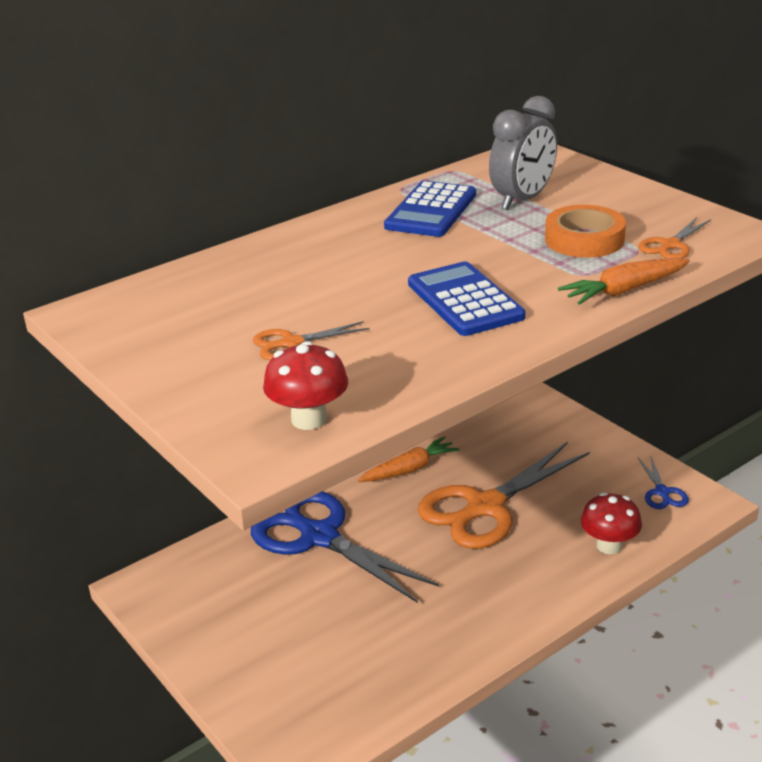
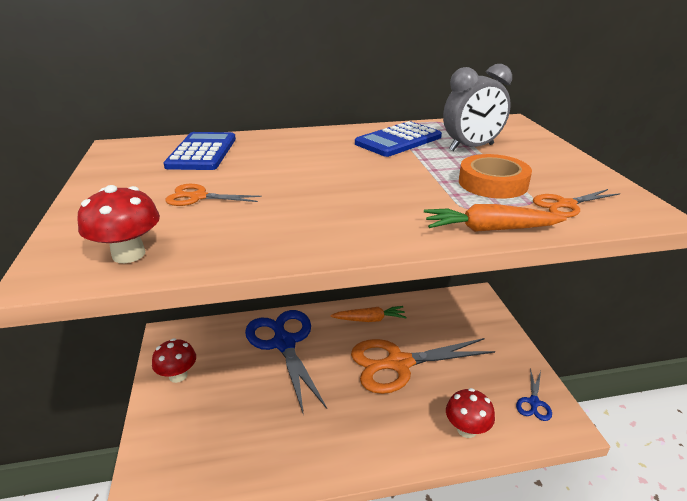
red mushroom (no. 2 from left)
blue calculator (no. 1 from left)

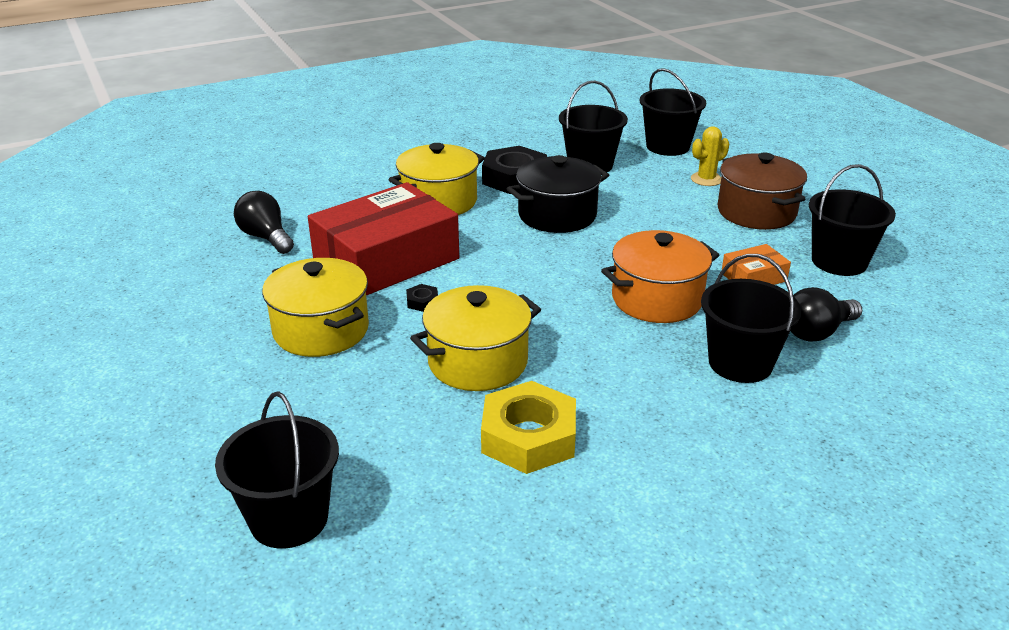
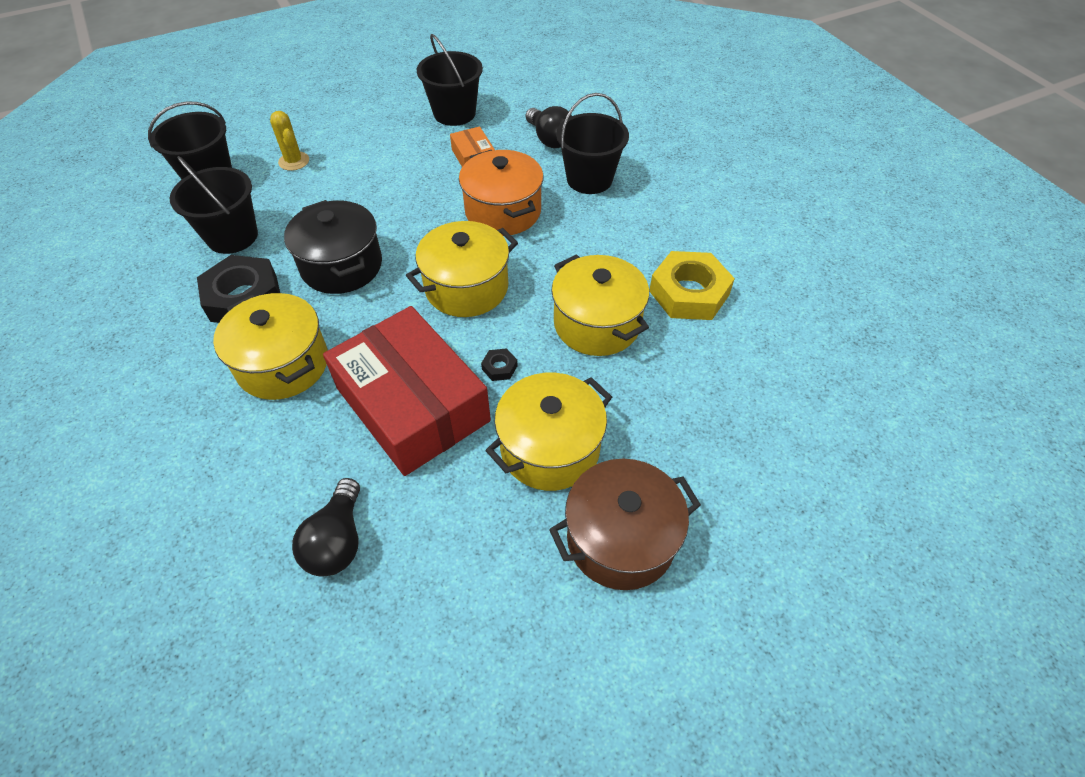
jet-black sand bucket (no. 1 from left in the first image)
bright yellow pot (no. 2 from left)
dark brown pot
jet-black lightbulb (no. 1 from left)

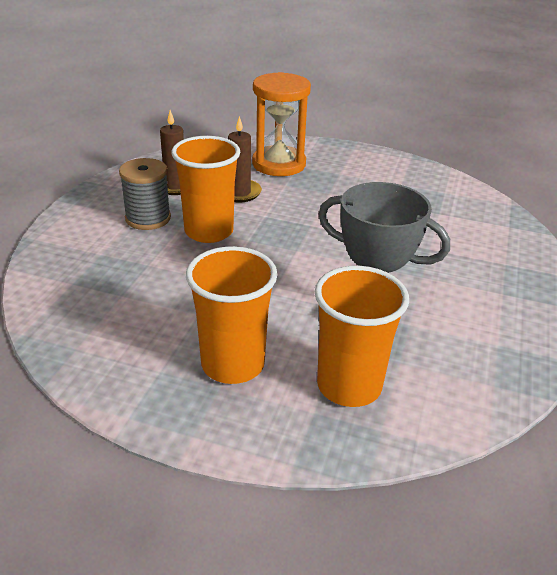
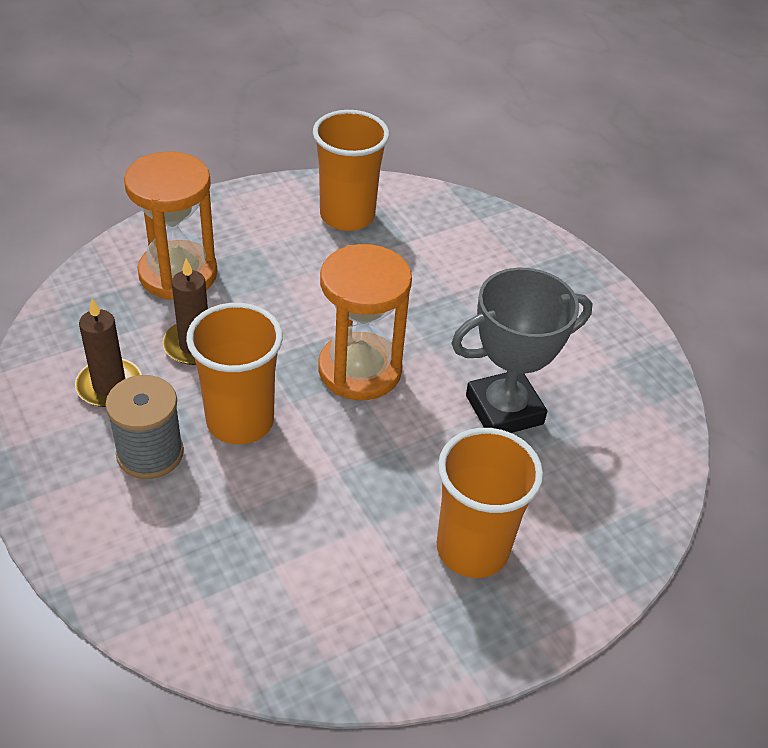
bright orange sand timer (no. 2 from left)
bright orange tumbler (no. 2 from left)

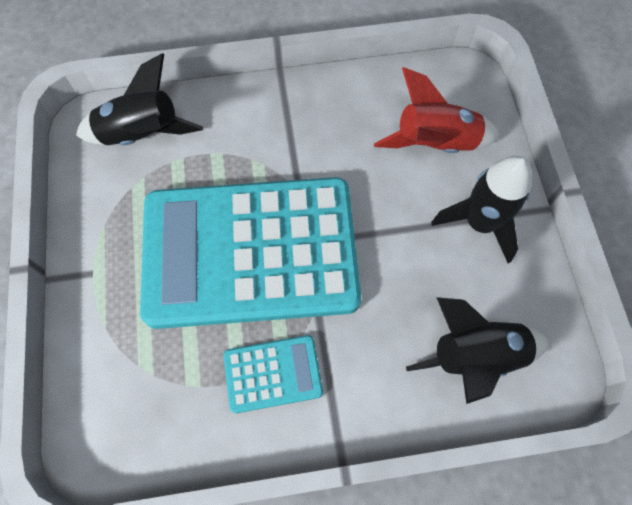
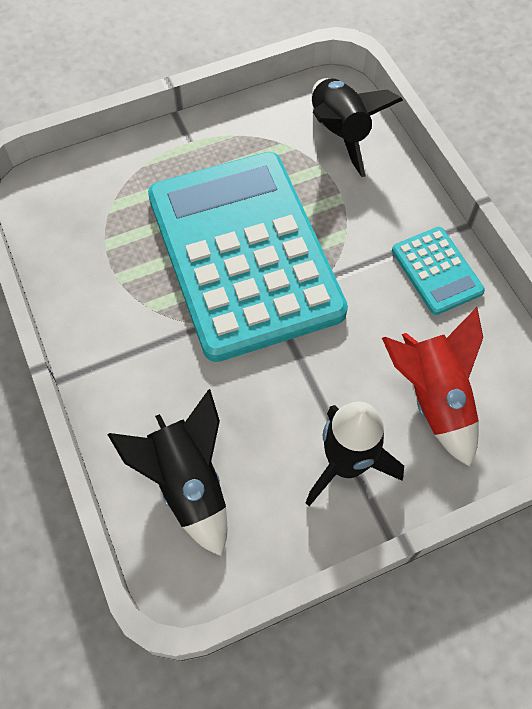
aqua calculator (no. 2 from left)

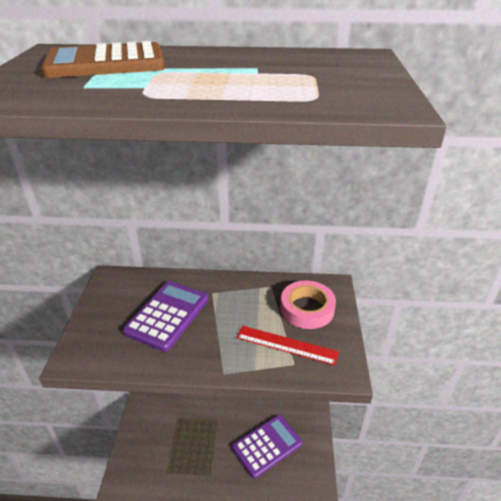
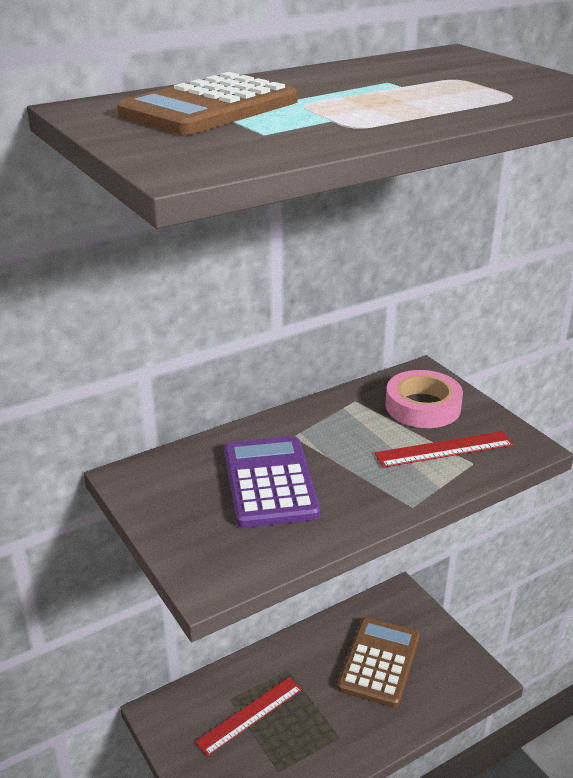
red straightedge (no. 1 from left)
dark brown calculator (no. 2 from left)

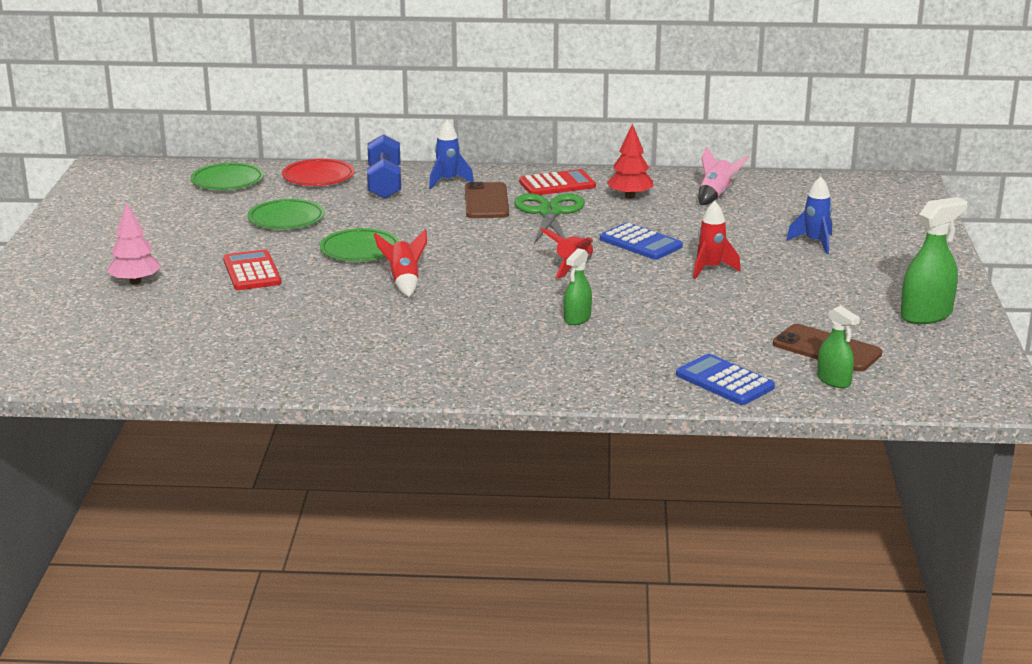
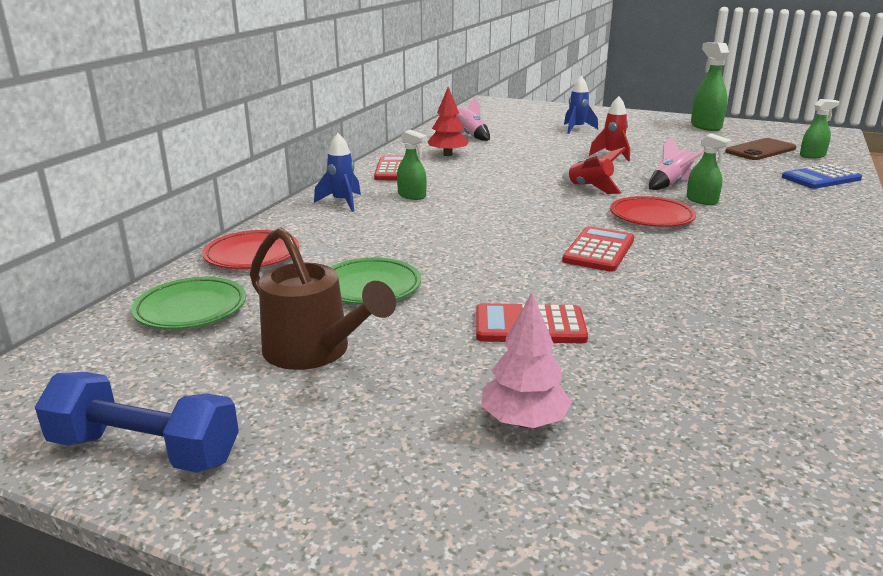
leaf-green flat dish (no. 3 from left in the first image)
leaf-green shears
blue calculator (no. 1 from left in the first image)
dark brown sprinkling can
red flat dish (no. 2 from left)
rosy rocket (no. 2 from left)
blue free weight
red calculator (no. 3 from left)
leaf-green spray cleaner (no. 1 from left)

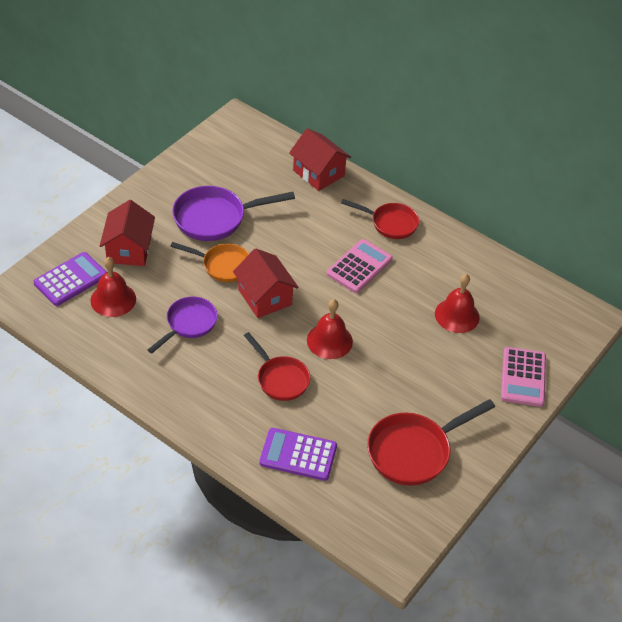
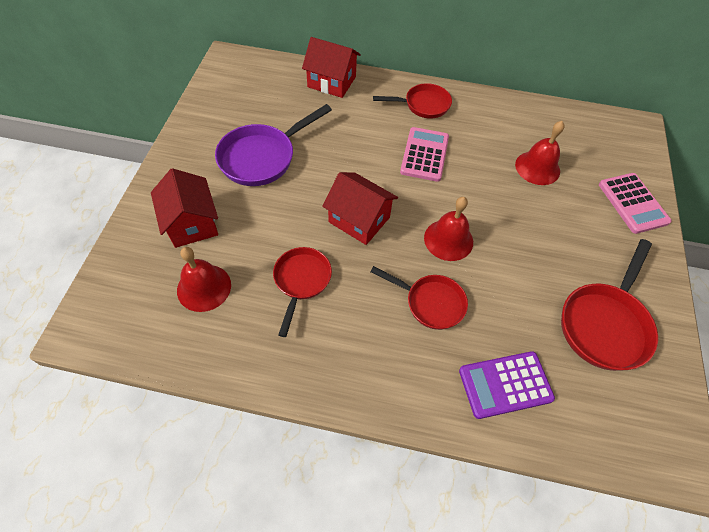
royal purple calculator (no. 1 from left in the first image)
bright orange pan
red pan (no. 1 from left)

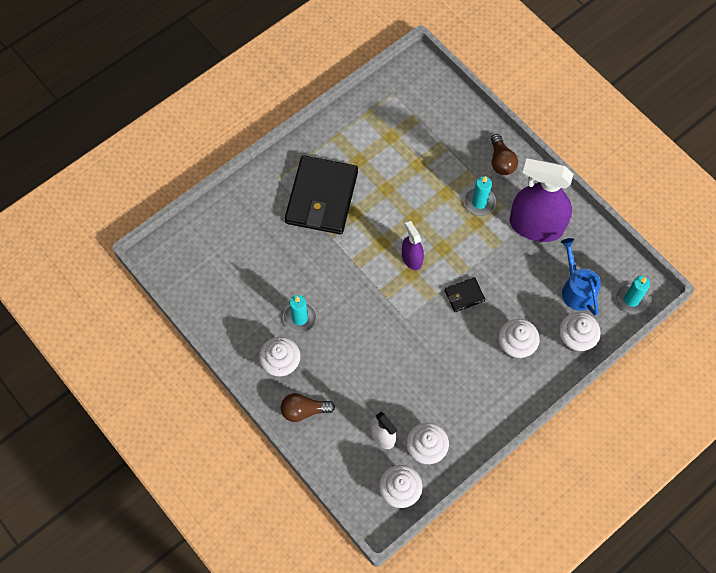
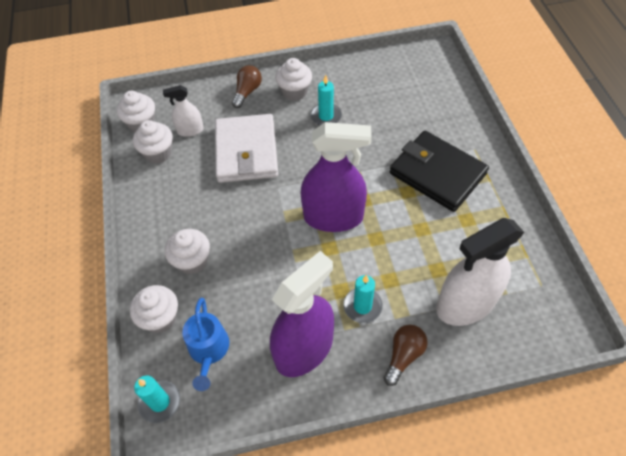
jet-black card wallet (no. 2 from left in the first image)
white card wallet
white spray cleaner (no. 2 from left)
dark brown lightbulb (no. 2 from left)
blue sprinkling can
royal purple spray cleaner (no. 2 from left)

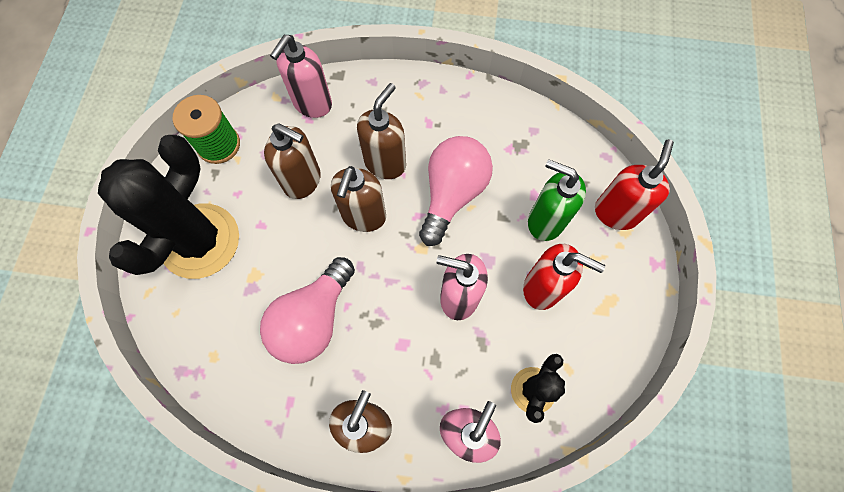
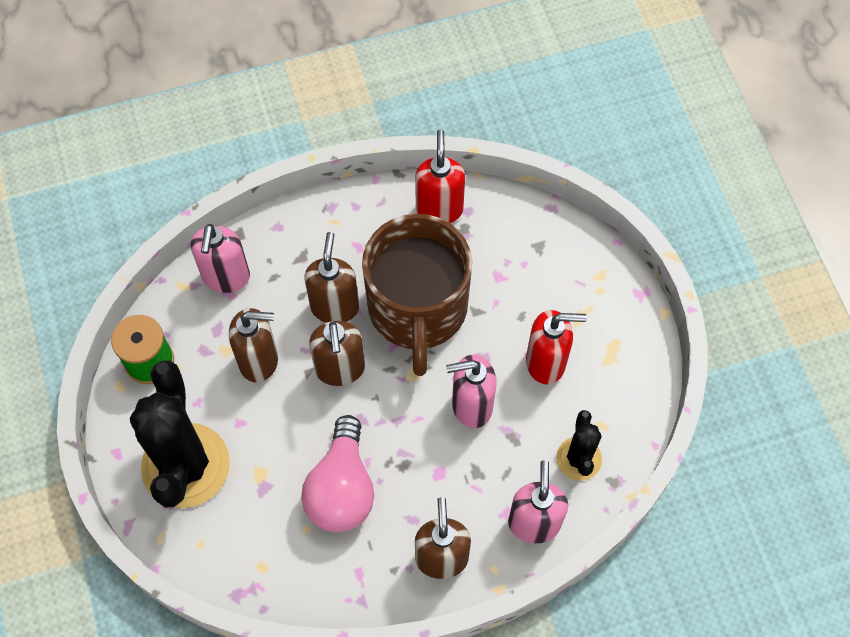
leaf-green soap pump
red soap pump (no. 1 from left)
dark brown coffee mug

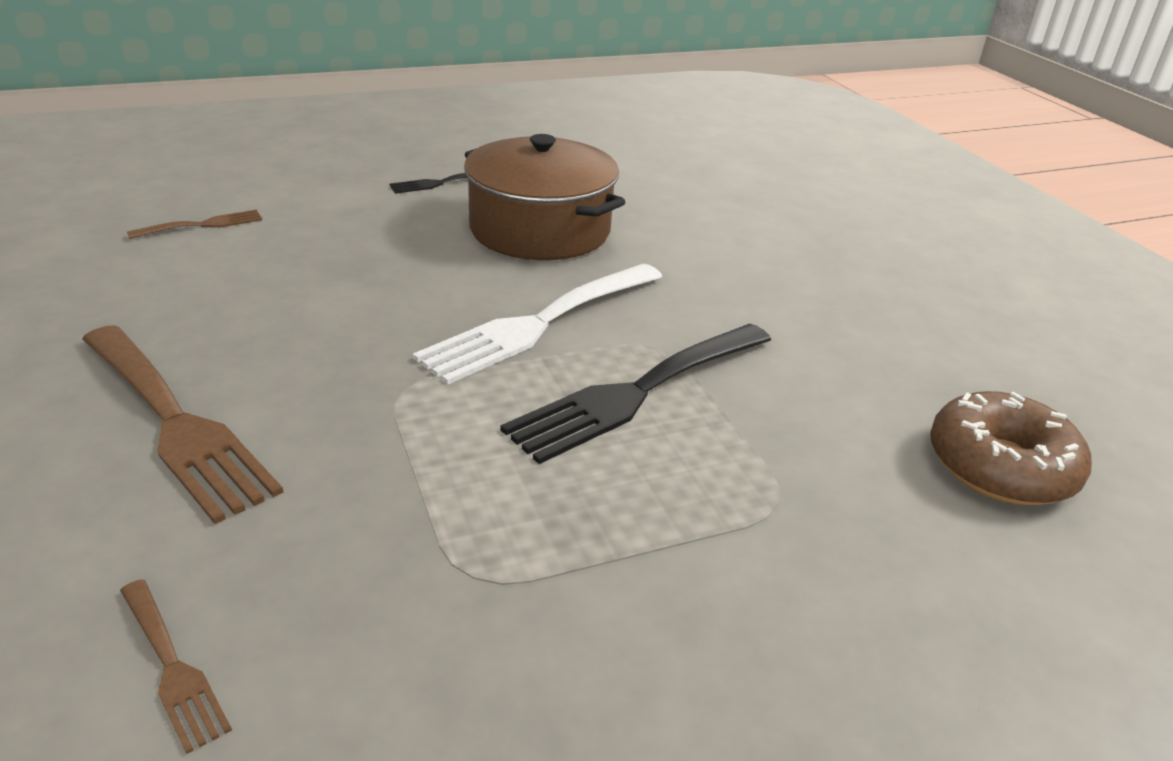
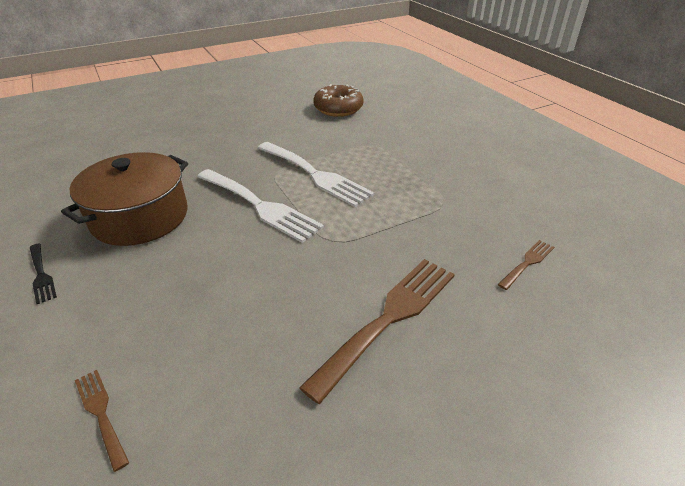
white fork (no. 2 from left)

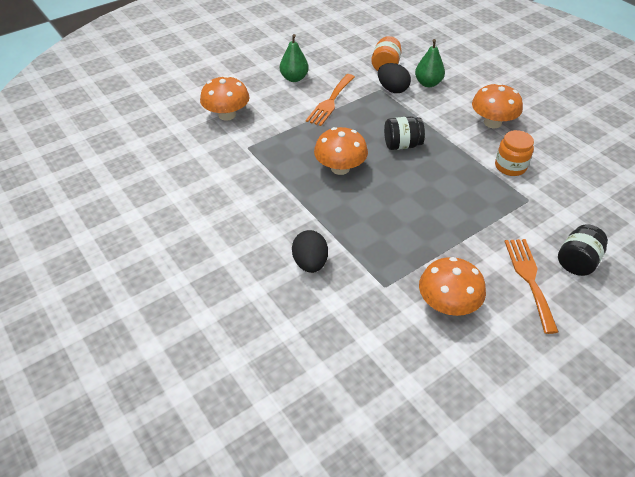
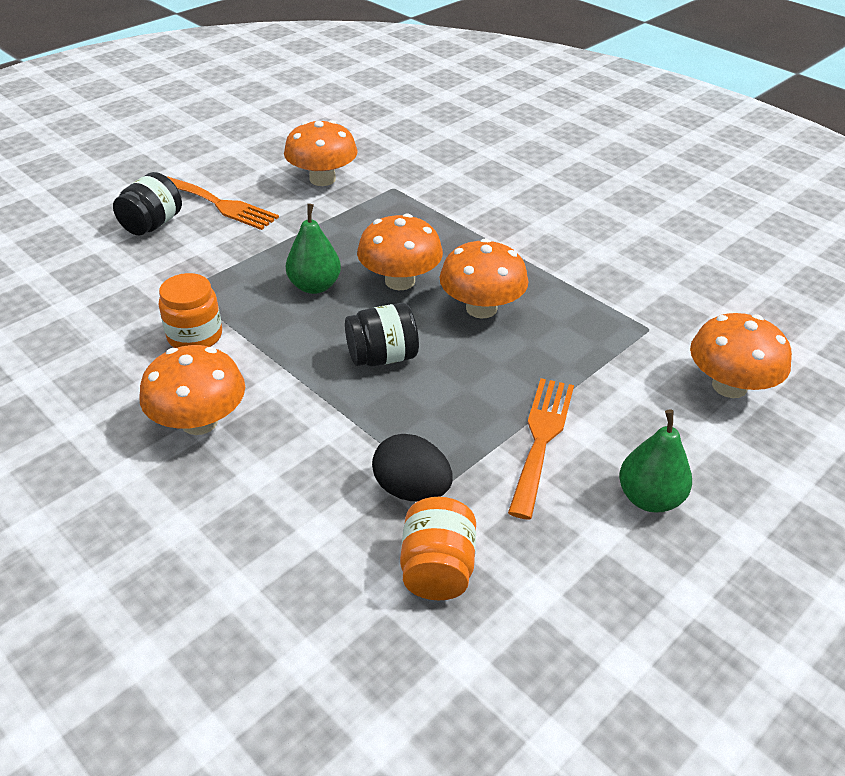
jet-black egg shape (no. 1 from left in the first image)
bright orange mushroom (no. 3 from left)
leaf-green pear fruit (no. 1 from left)
bright orange fork (no. 1 from left)

